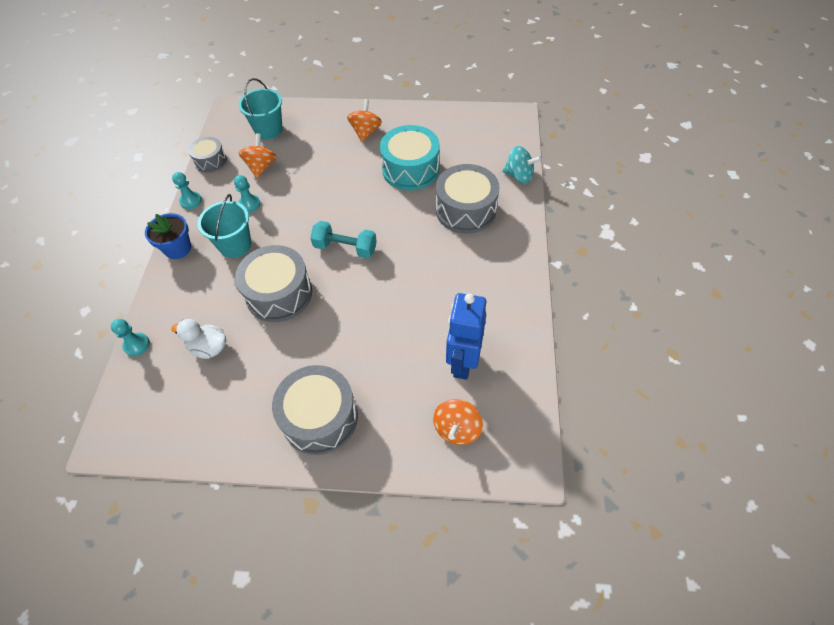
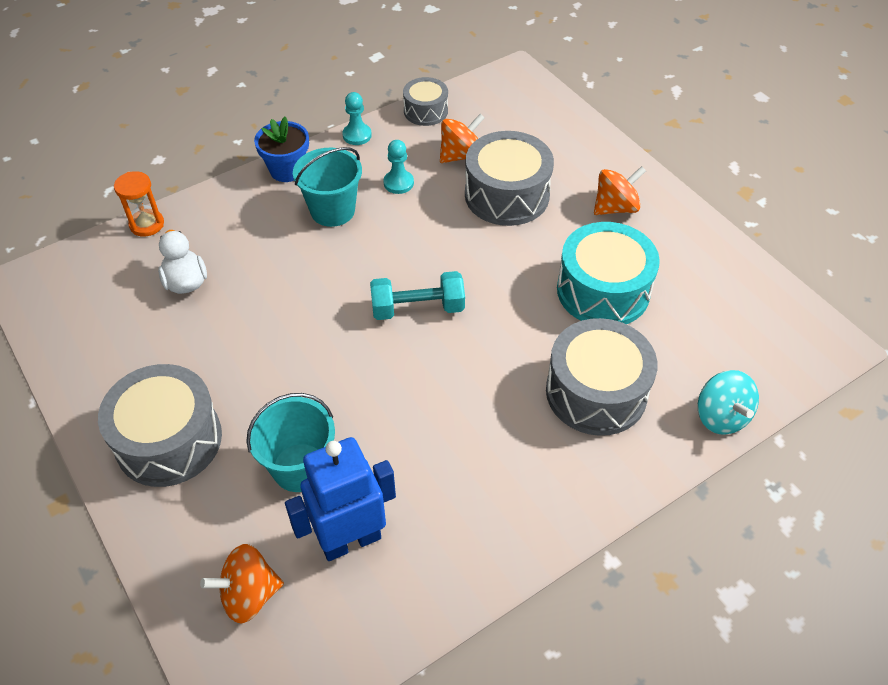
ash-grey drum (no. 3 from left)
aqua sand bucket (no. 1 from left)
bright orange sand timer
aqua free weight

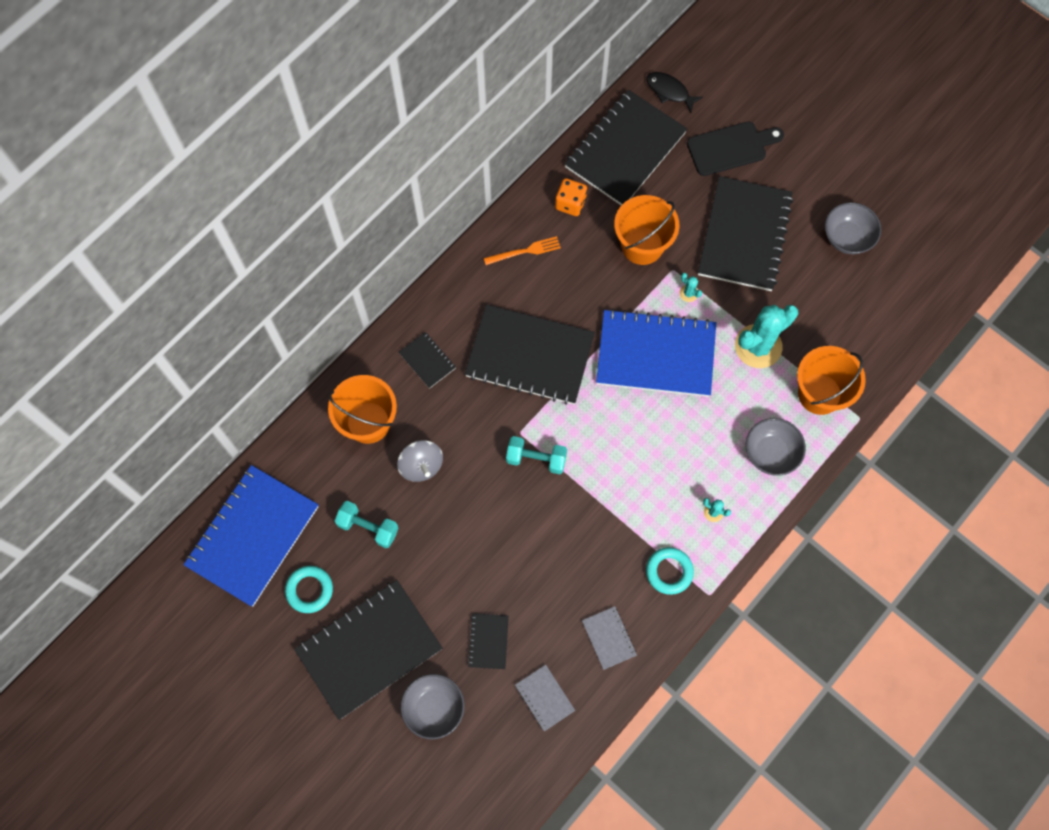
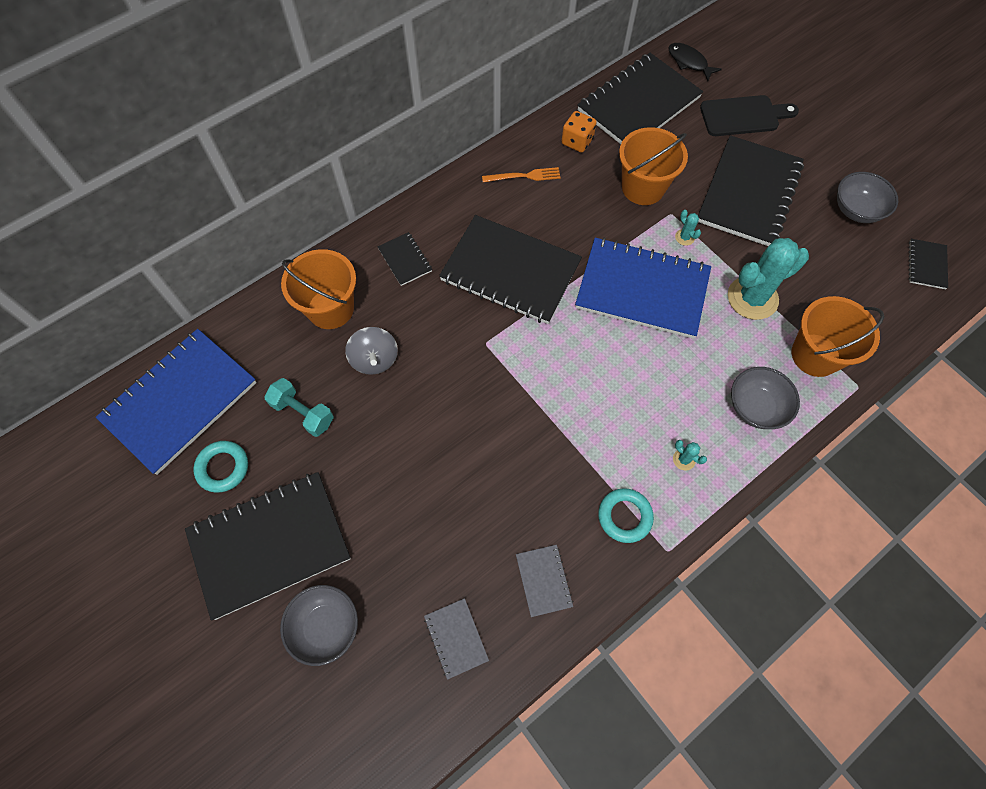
aqua free weight (no. 2 from left in the first image)
jet-black notebook (no. 6 from left)

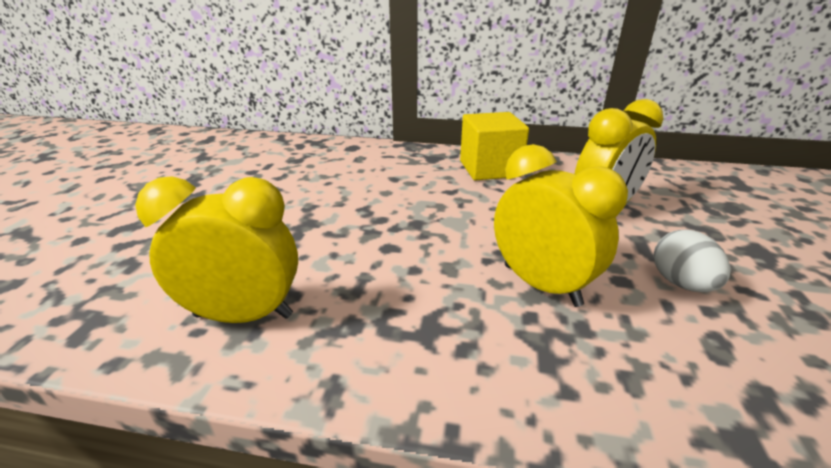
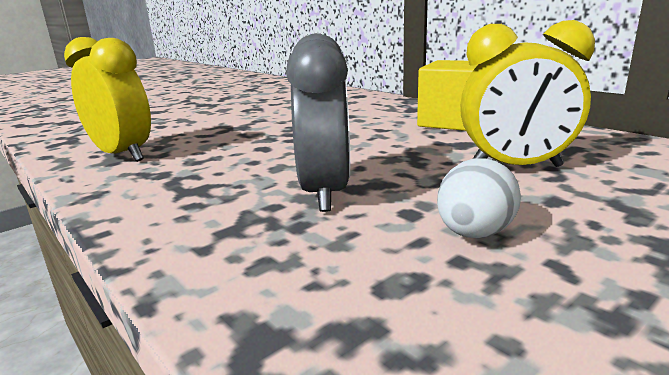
ash-grey clock

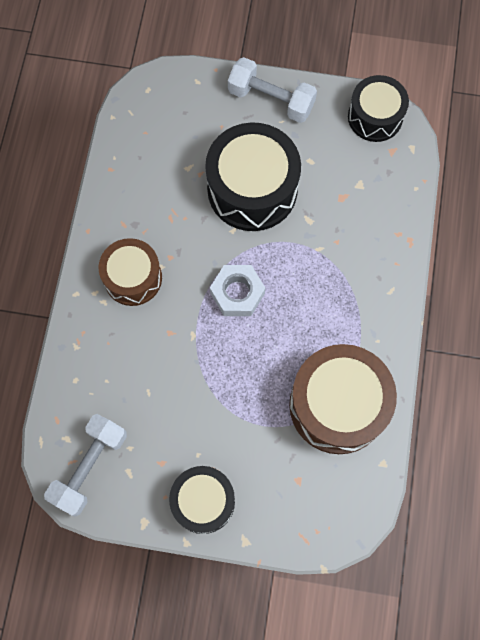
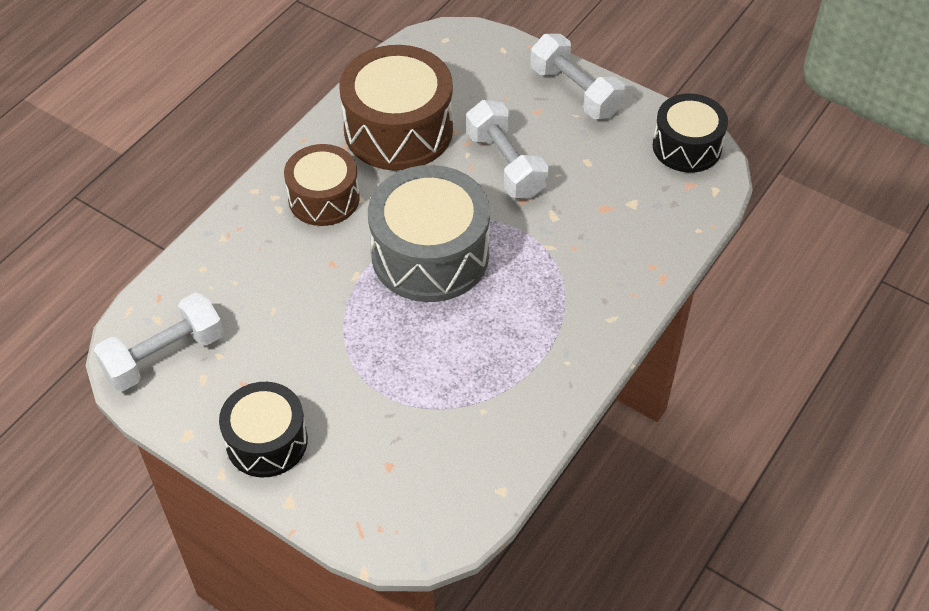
dark brown drum (no. 2 from left)
white free weight (no. 2 from left)
ash-grey drum

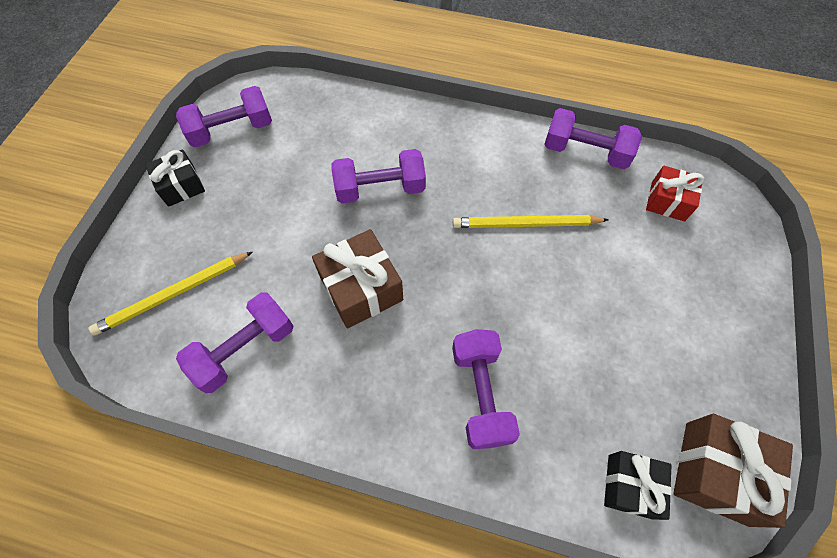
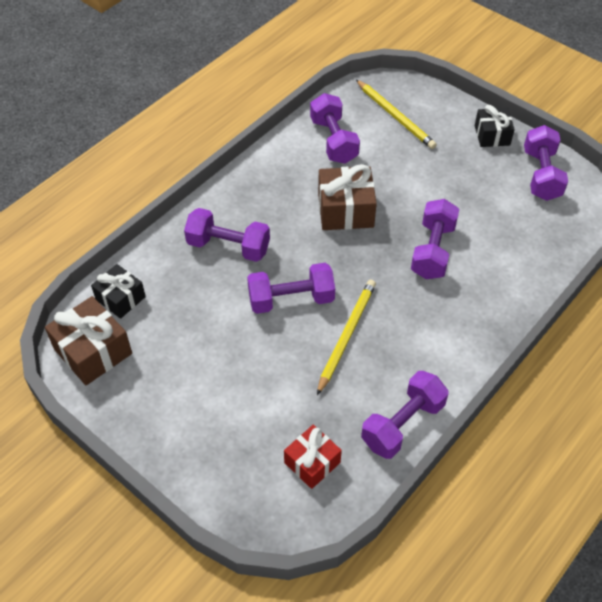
royal purple free weight (no. 2 from left)
bright yellow wooden pencil (no. 2 from left)

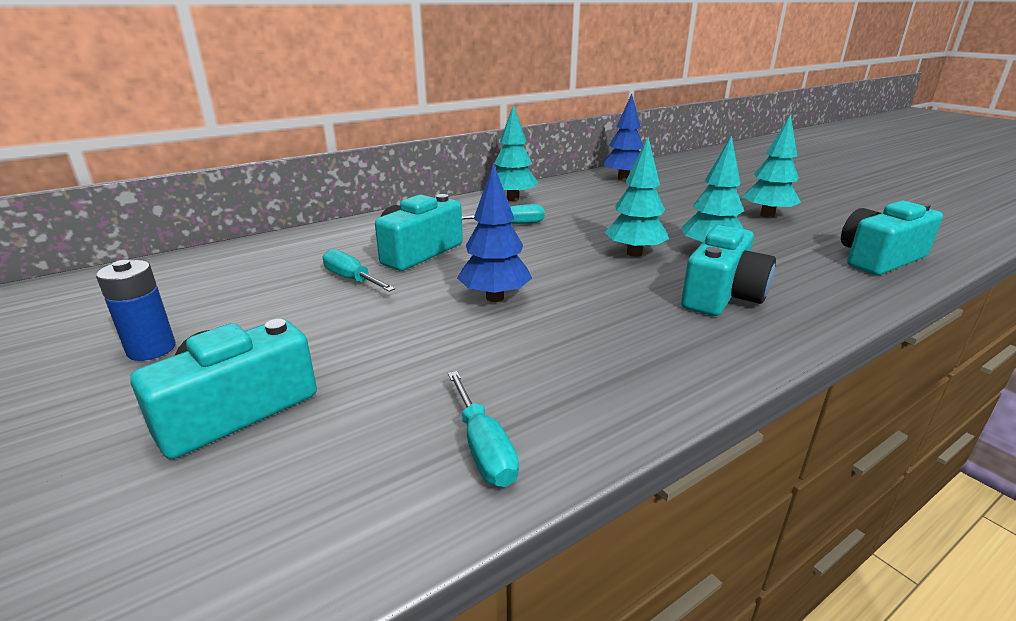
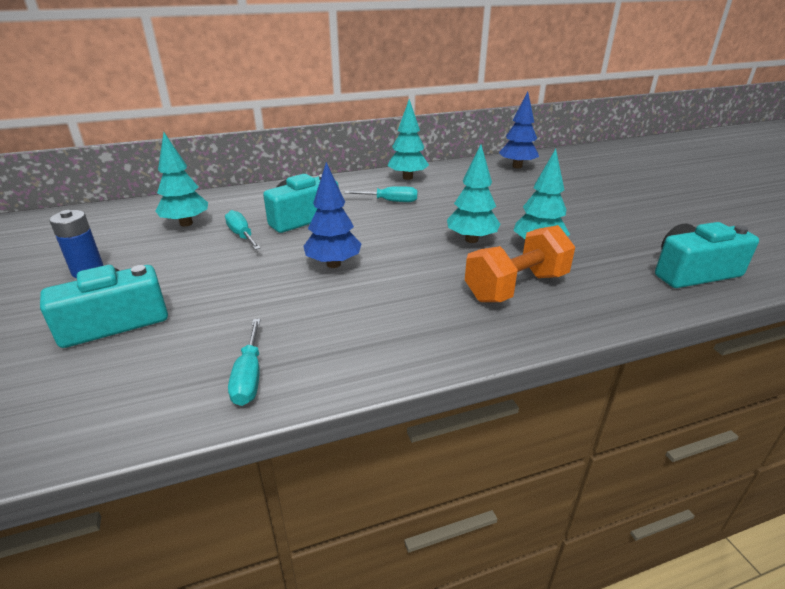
aqua fir tree (no. 1 from left)
bright orange free weight

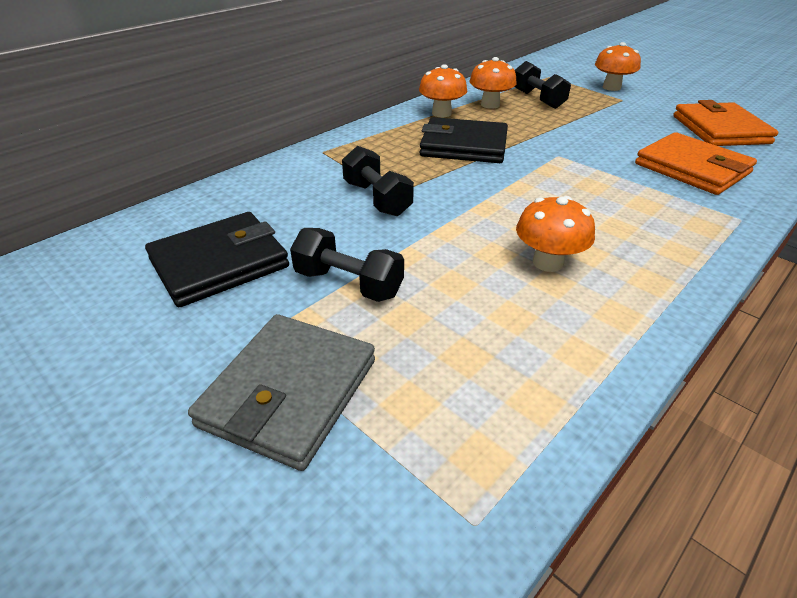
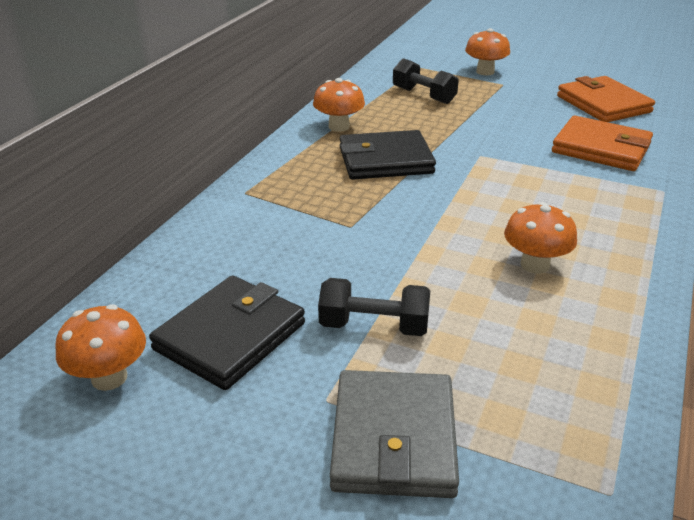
jet-black free weight (no. 2 from left in the first image)
bright orange mushroom (no. 1 from left)

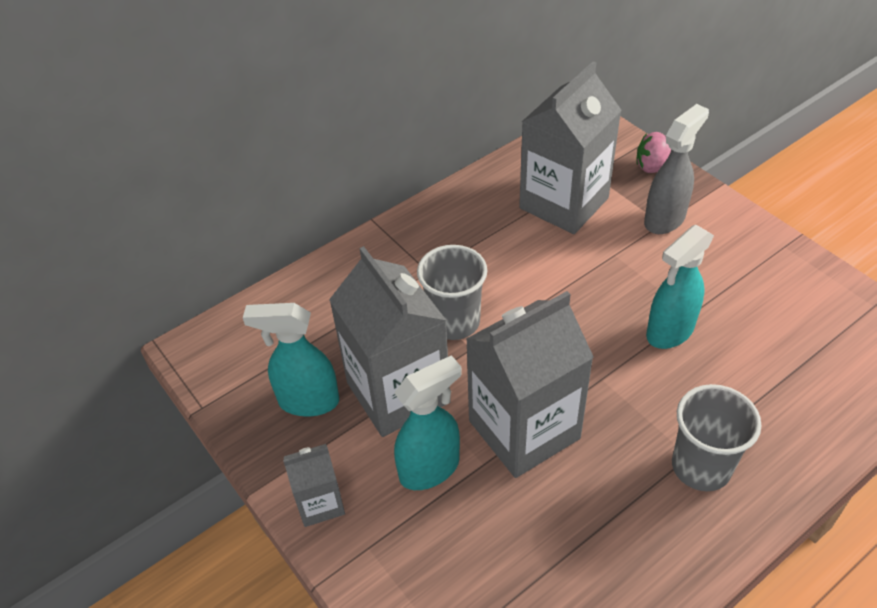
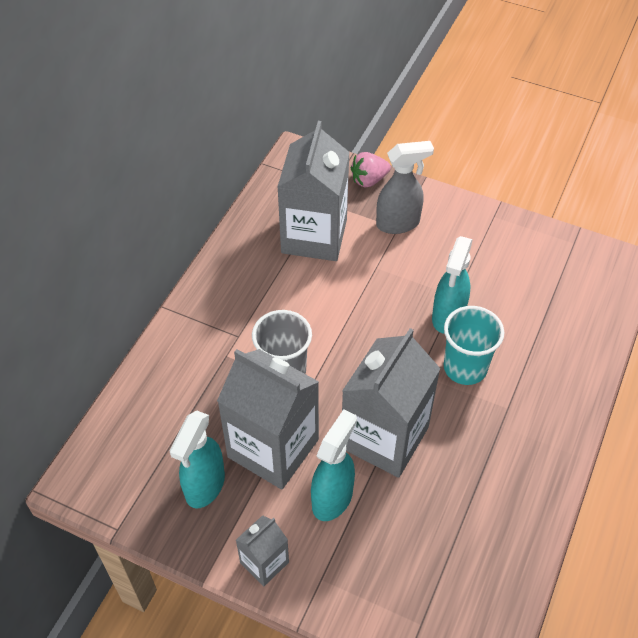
ash-grey tumbler (no. 2 from left in the first image)
aqua tumbler
aqua spray cleaner (no. 1 from left)
ash-grey spray cleaner

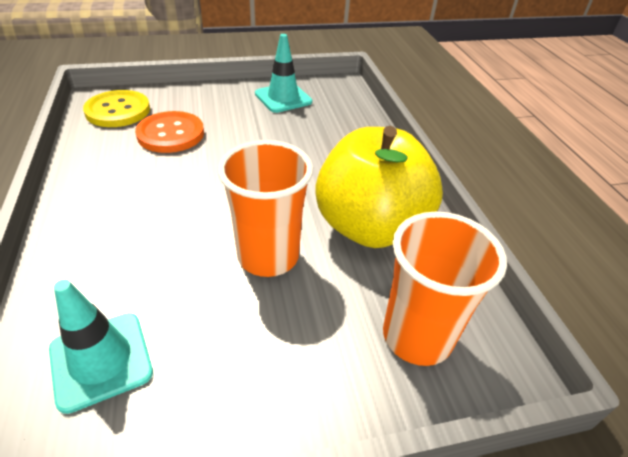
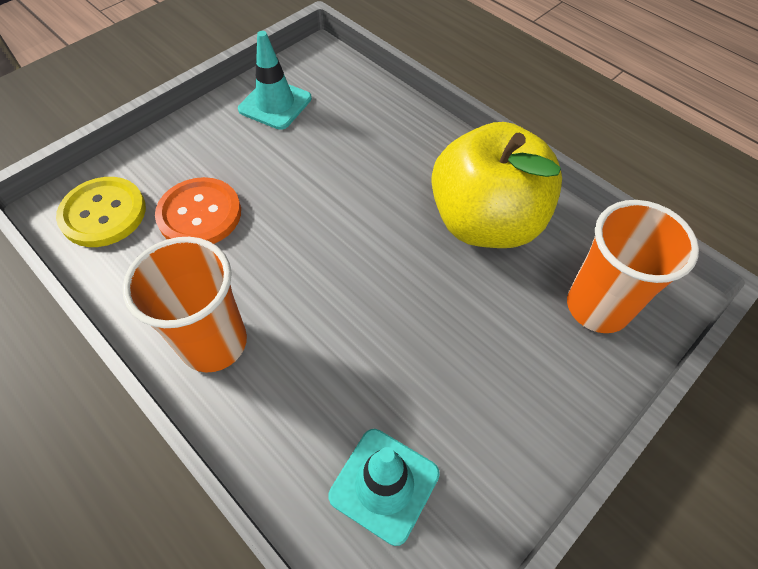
bright orange tumbler (no. 1 from left)

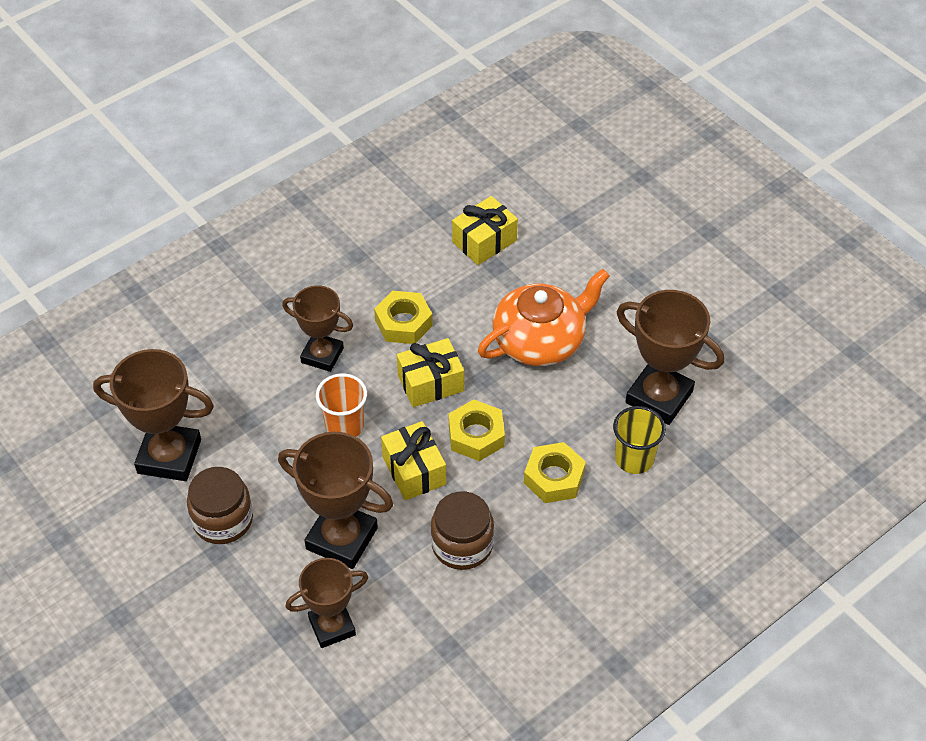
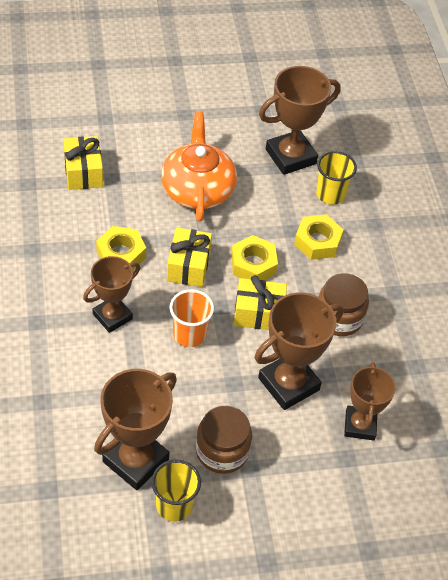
bright yellow tumbler (no. 1 from left)

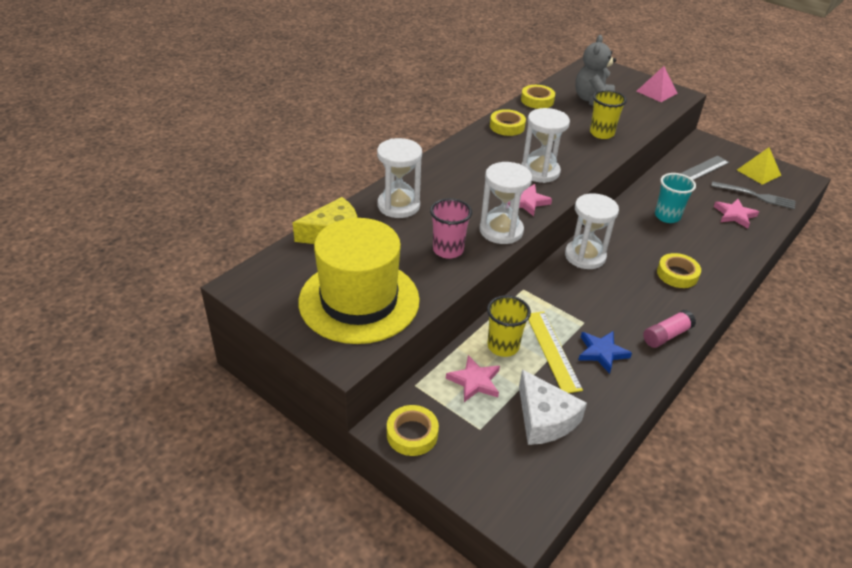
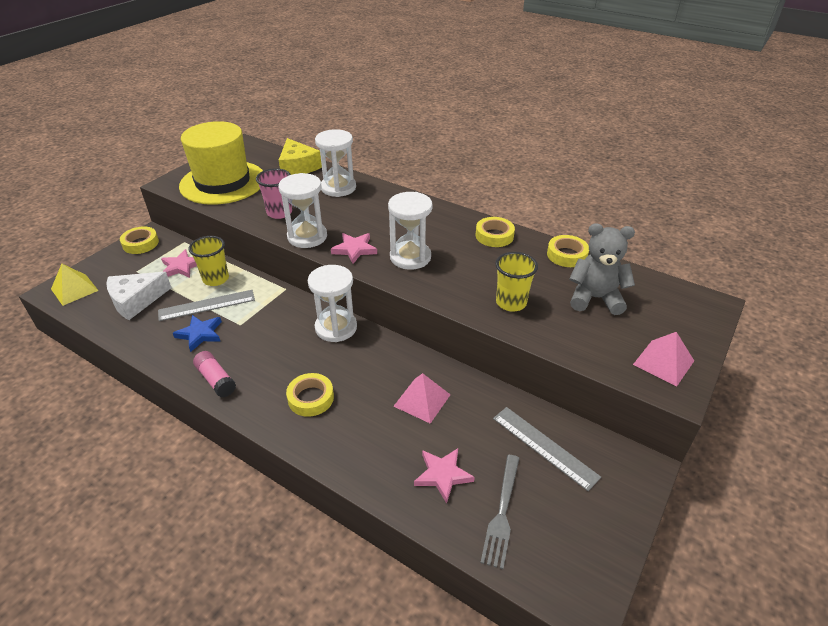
bright yellow solid pyramid
rosy solid pyramid (no. 1 from left)
ash-grey straightedge (no. 1 from left)

